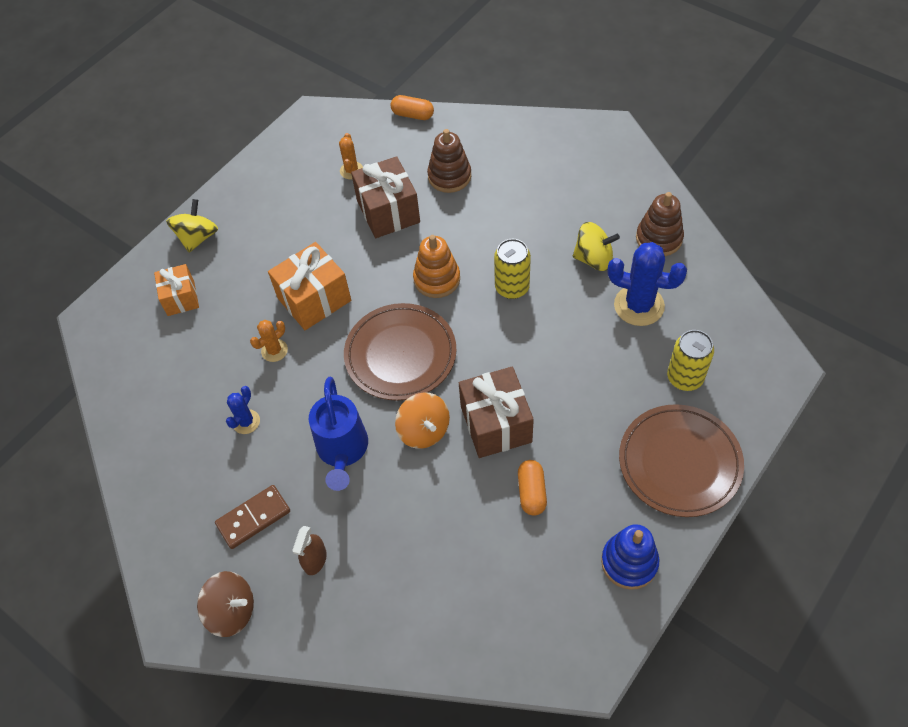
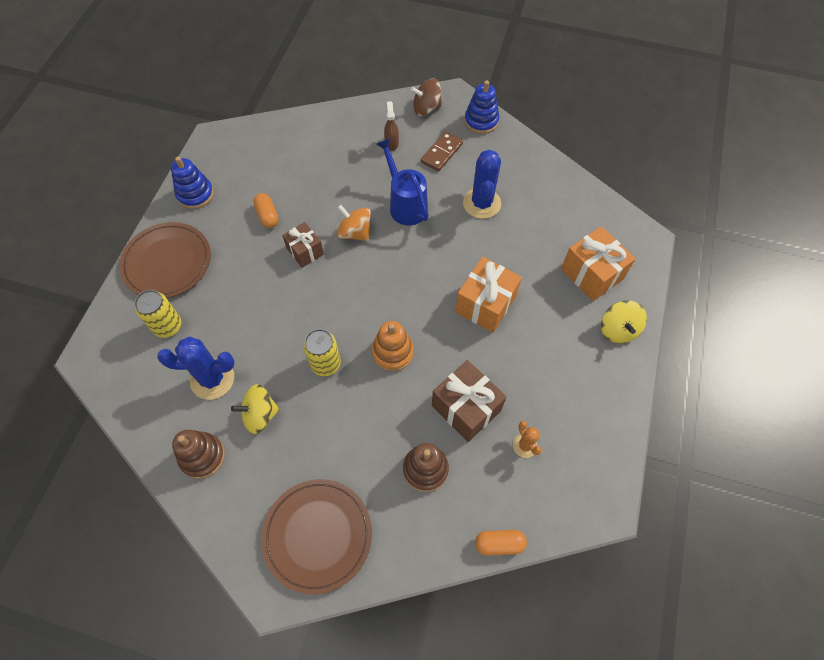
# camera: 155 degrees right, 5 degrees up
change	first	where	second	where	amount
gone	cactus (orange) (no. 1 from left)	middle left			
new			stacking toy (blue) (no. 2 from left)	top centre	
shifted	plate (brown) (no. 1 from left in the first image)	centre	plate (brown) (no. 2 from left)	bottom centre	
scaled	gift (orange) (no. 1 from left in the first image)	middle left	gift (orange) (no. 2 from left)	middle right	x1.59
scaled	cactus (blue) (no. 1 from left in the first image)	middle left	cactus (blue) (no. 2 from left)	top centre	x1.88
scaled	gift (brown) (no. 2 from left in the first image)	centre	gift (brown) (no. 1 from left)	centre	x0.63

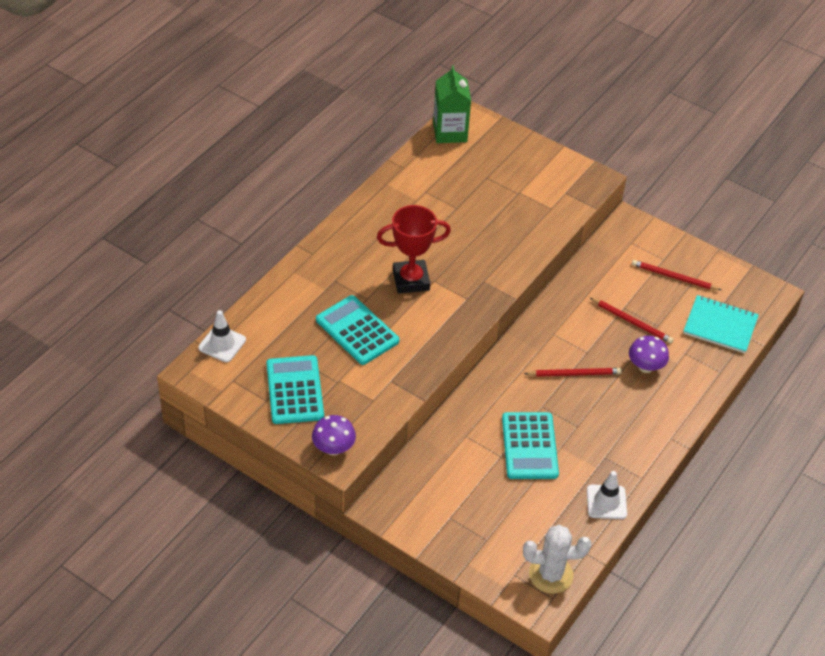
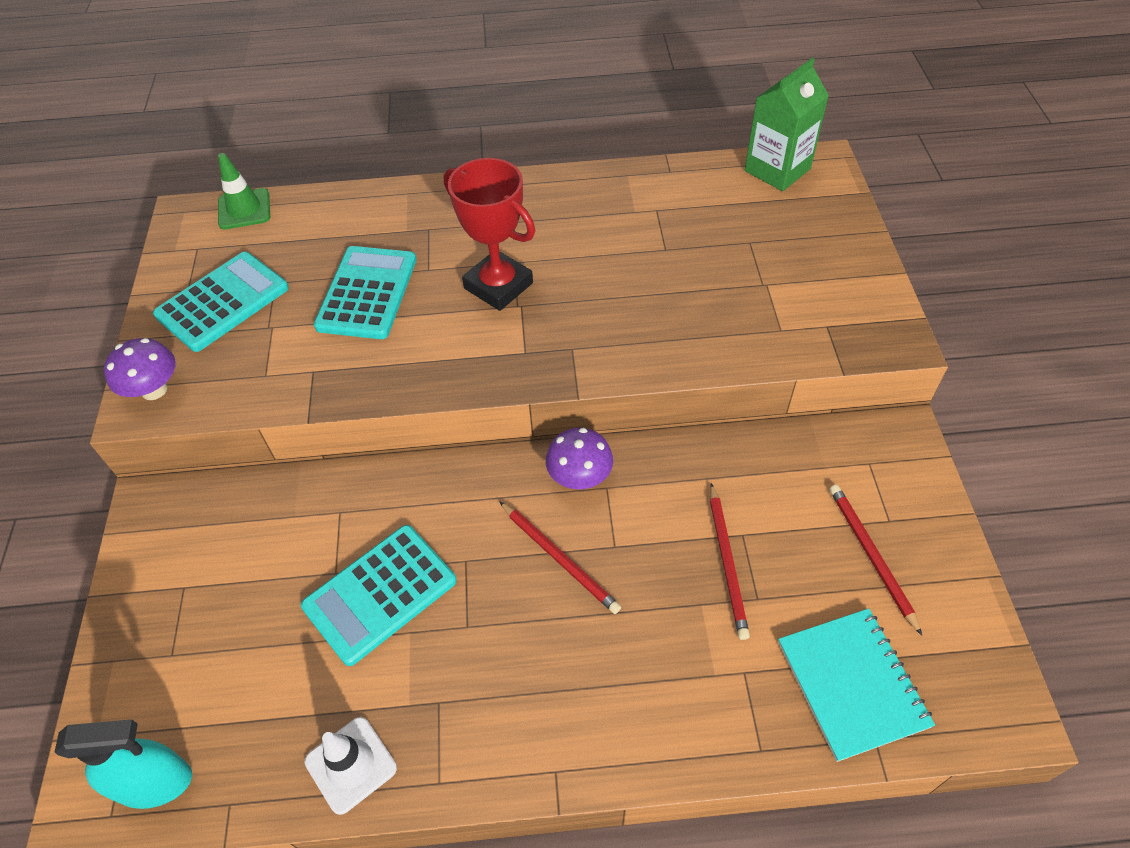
# camera: 55 degrees right, 5 degrees up
change	first	where	second	where	amount
shifted	mushroom (purple) (no. 2 from left)	middle right		centre	
swapped	cactus (white)	bottom right	spray bottle (turquoise)	bottom left	
repainted	traffic cone (white) (no. 1 from left)	middle left	traffic cone (green)	top left	

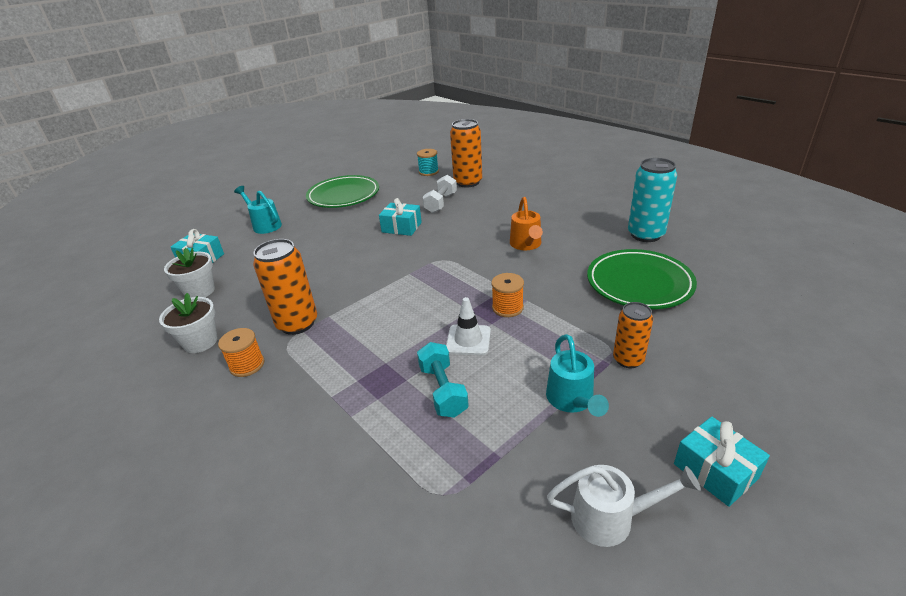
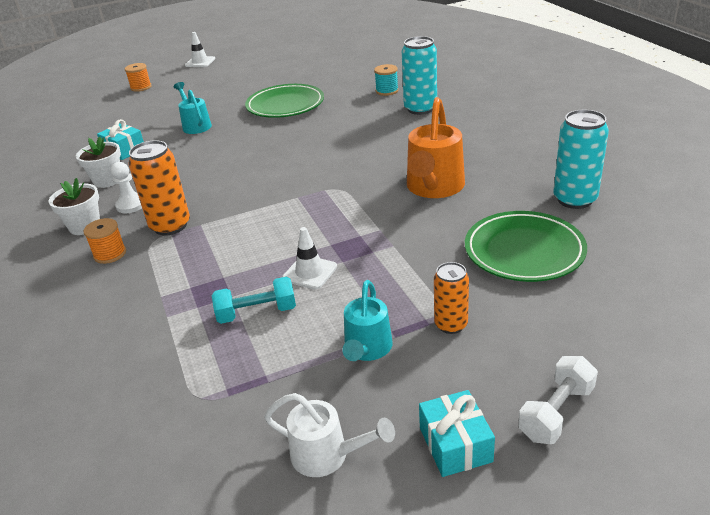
# camera: 20 degrees right, 0 degrees up
change	first	where	second	where	amount
gone	gift (turquoise) (no. 2 from left)	centre			
new			pawn (white)	middle left	
new			traffic cone (white) (no. 1 from left)	top left	
shifted	dumbbell (white)	top centre		bottom right	
shifted	spool (orange) (no. 2 from left)	centre		top left	
repainted	can (orange) (no. 2 from left)	top centre	can (turquoise) (no. 1 from left)	top centre	
rotated	dumbbell (turquoise)	centre		centre	75 degrees clockwise
scaled	watering can (orange)	centre		top centre	x1.64

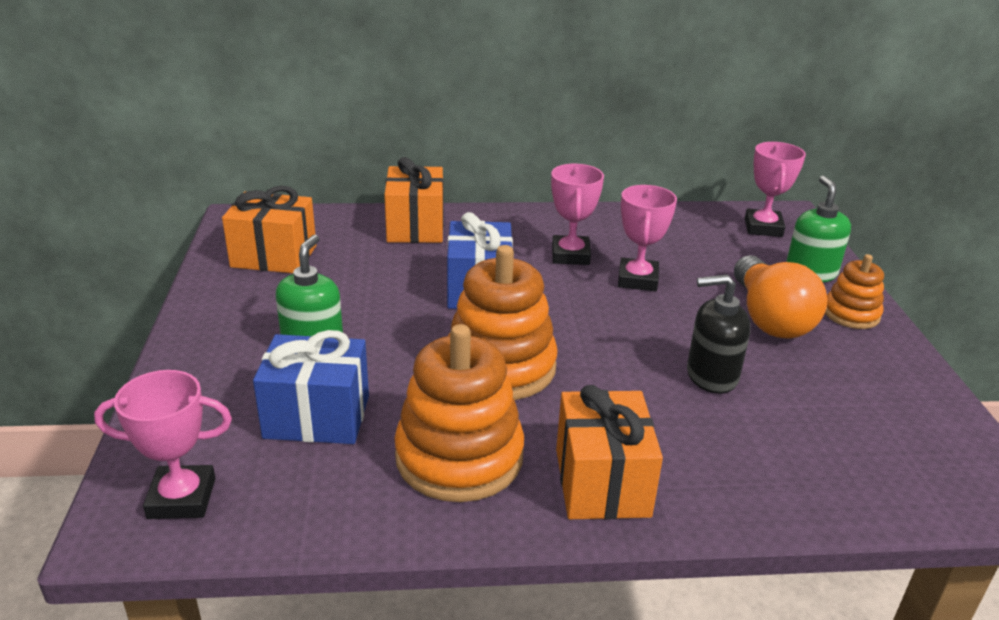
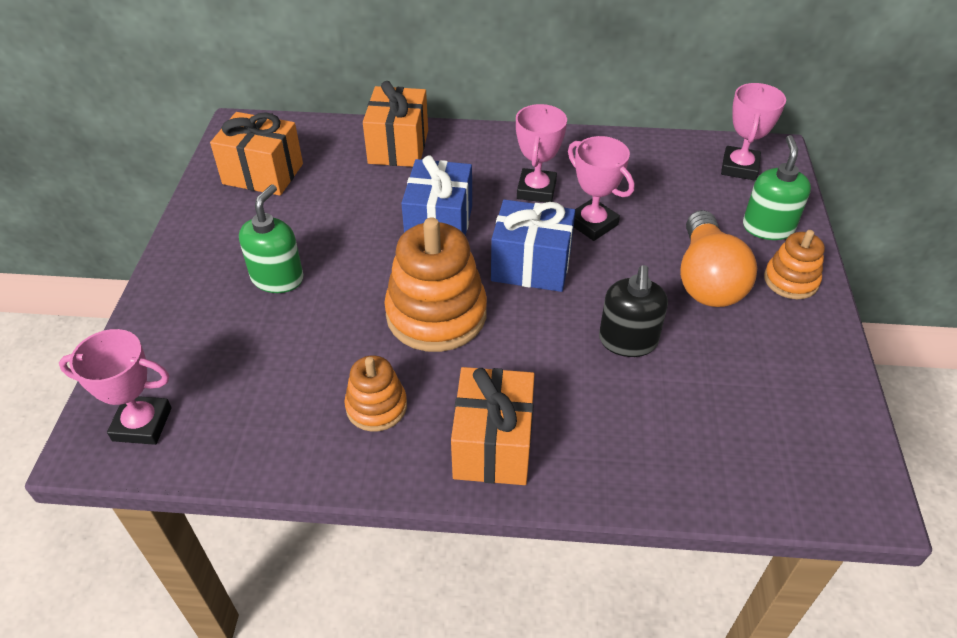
# camera: 10 degrees right, 15 degrees up
change	first	where	second	where	amount
shifted	gift (blue) (no. 1 from left in the first image)	middle left	gift (blue) (no. 2 from left)	centre	
rotated	trophy (pink) (no. 3 from left)	centre		top centre	60 degrees counterclockwise
rotated	soap dispenser (black)	middle right		centre	90 degrees counterclockwise
scaled	stacking toy (orange) (no. 1 from left)	centre		centre	x0.55

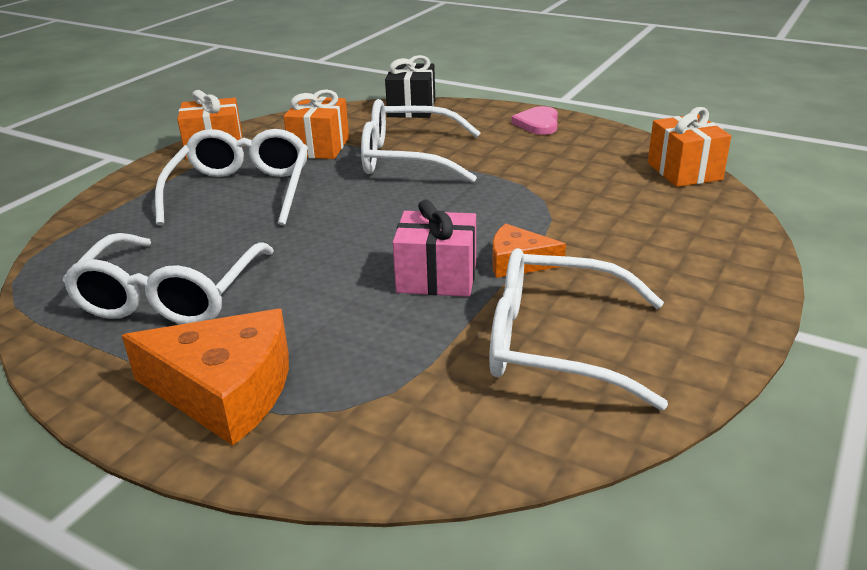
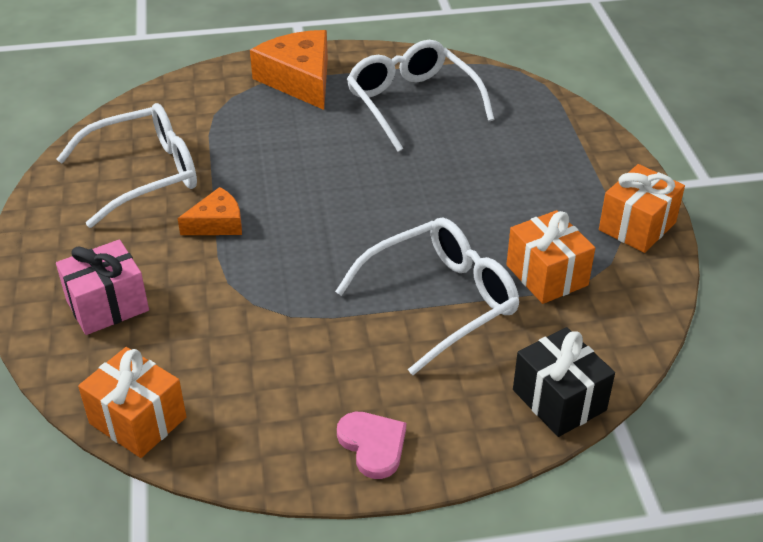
# camera: 140 degrees right, 10 degrees up
change	first	where	second	where	amount
gone	glasses (white) (no. 2 from left)	top left			
shifted	gift (pink)	centre		middle left	
rotated	cheese (orange) (no. 1 from left in the first image)	middle left	cheese (orange) (no. 2 from left)	top centre	90 degrees clockwise

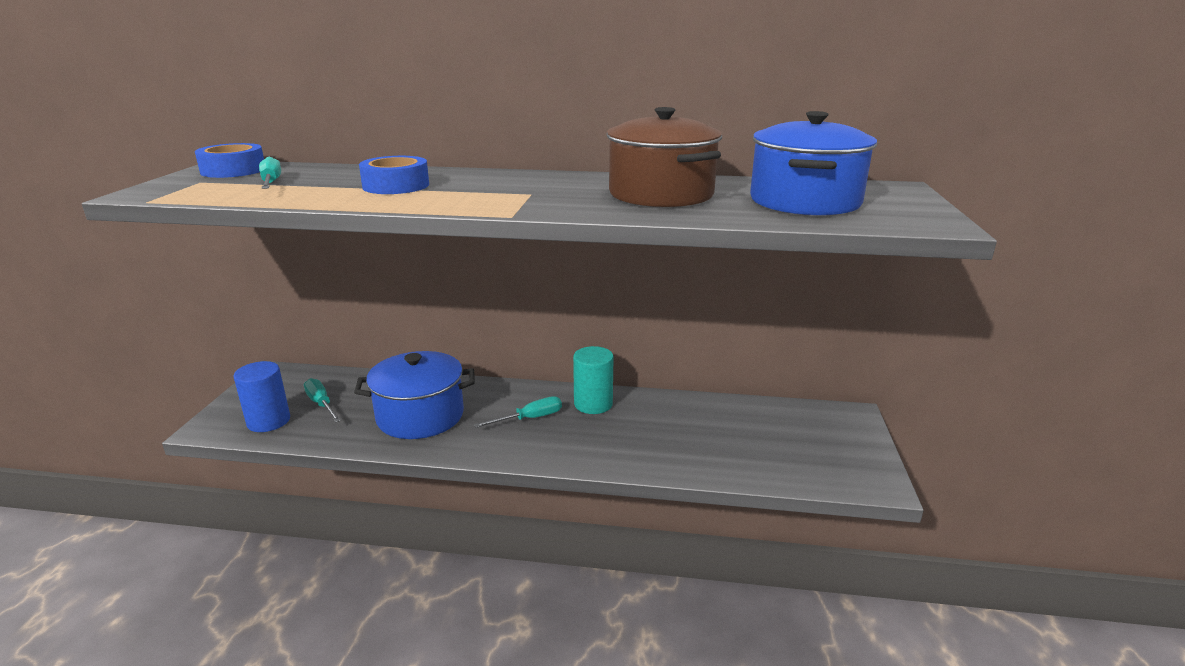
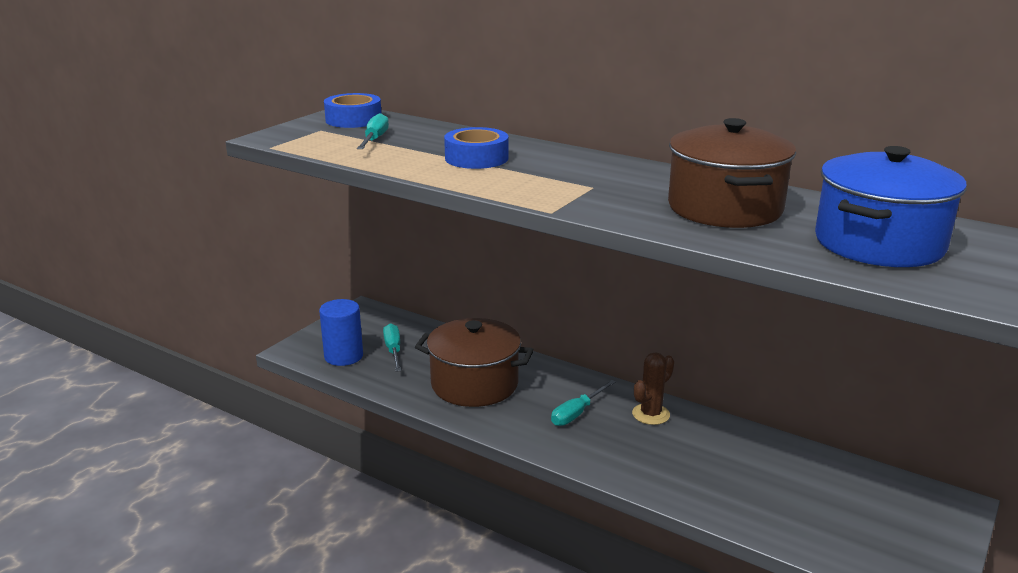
# camera: 25 degrees right, 0 degrees up
change	first	where	second	where	amount
swapped	cylinder (turquoise)	centre	cactus (brown)	bottom centre	
repainted	pot (blue) (no. 1 from left)	centre	pot (brown) (no. 1 from left)	centre	
rotated	screwdriver (turquoise) (no. 3 from left)	centre		bottom centre	135 degrees clockwise

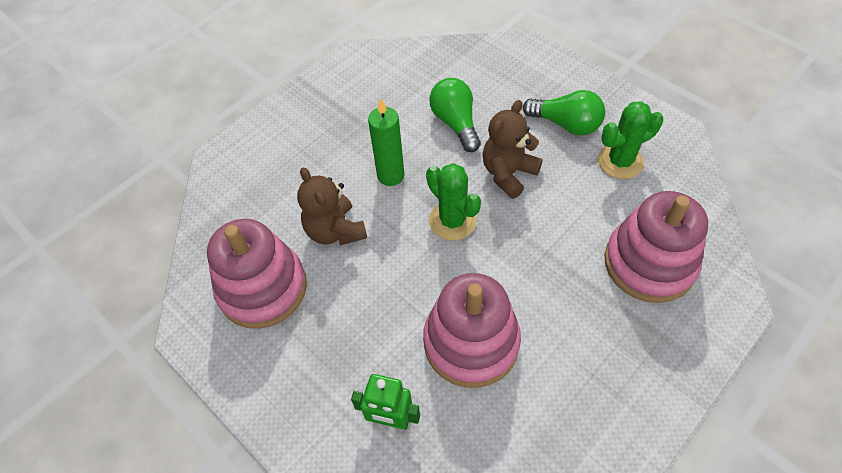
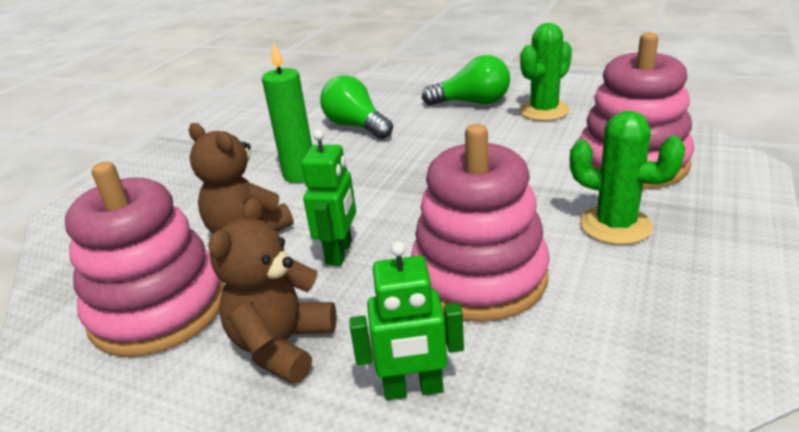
# camera: 20 degrees left, 25 degrees down
change	first	where	second	where	amount
new			robot (green) (no. 1 from left)	centre	
shifted	cactus (green) (no. 1 from left in the first image)	centre	cactus (green) (no. 2 from left)	middle right	
shifted	teddy bear (brown) (no. 2 from left)	top centre		bottom centre	

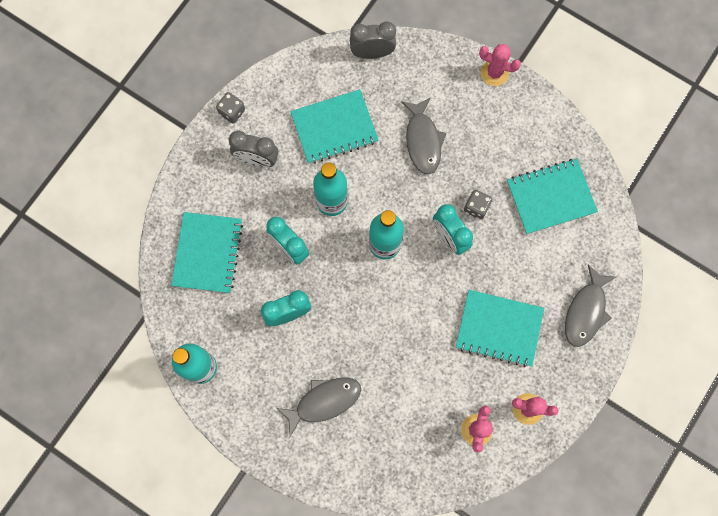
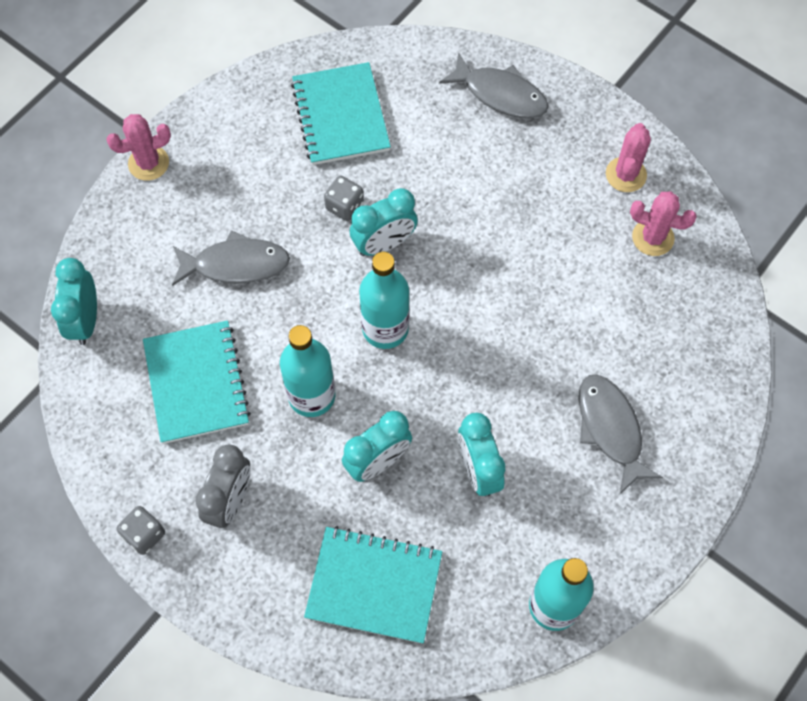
# camera: 85 degrees left, 10 degrees down
change	first	where	second	where	amount
gone	notebook (turquoise) (no. 3 from left)	middle right			
repainted	clock (grey) (no. 2 from left)	top centre	clock (turquoise) (no. 1 from left)	middle left	
rotated	cactus (pink) (no. 2 from left in the first image)	top right	cactus (pink) (no. 1 from left)	top left	45 degrees clockwise

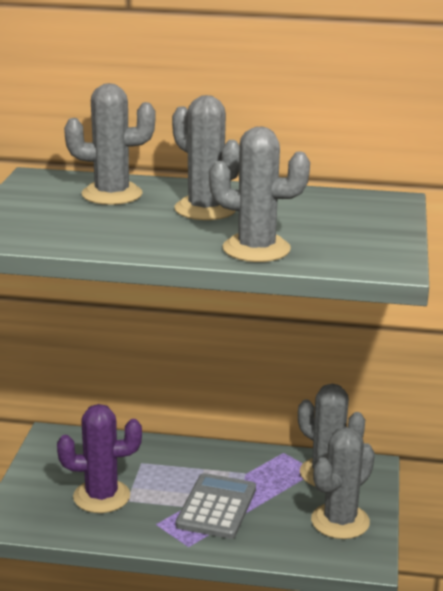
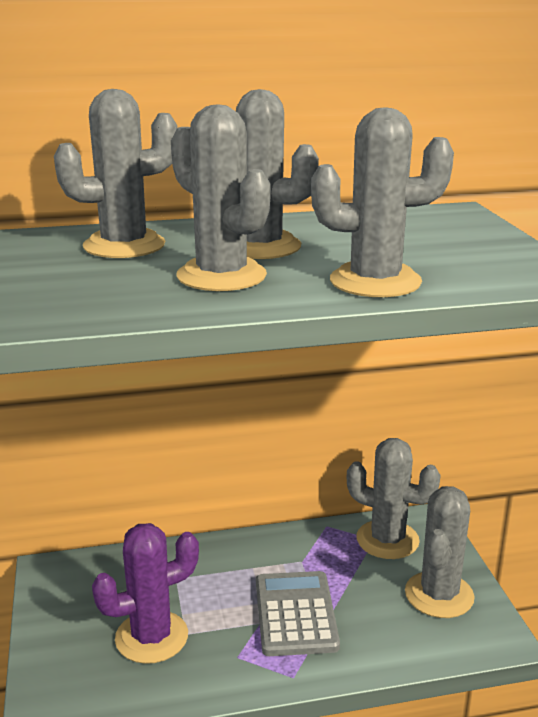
# camera: 20 degrees left, 0 degrees up
change	first	where	second	where	amount
new			cactus (grey) (no. 2 from left)	top centre	

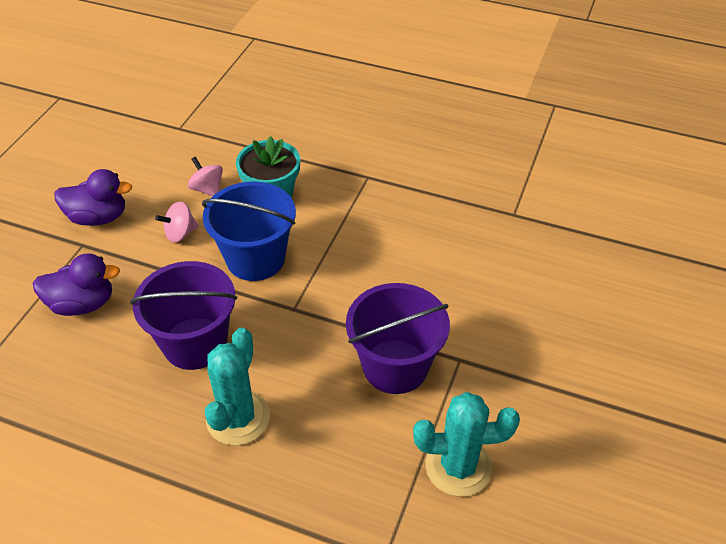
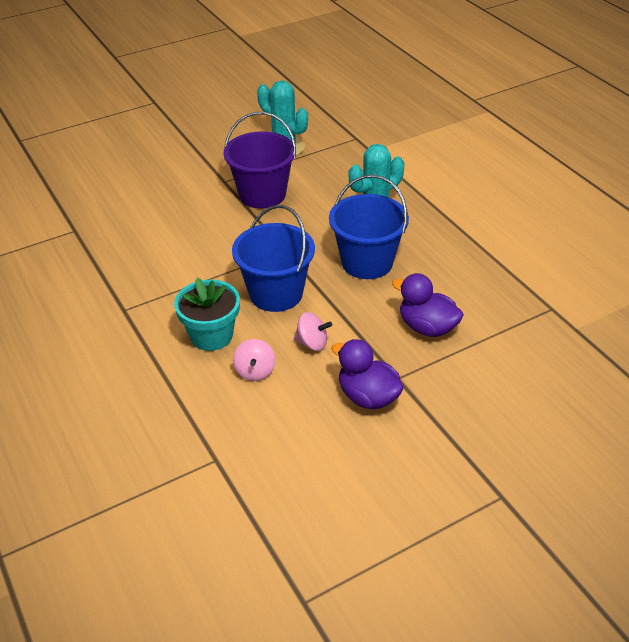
# camera: 140 degrees left, 5 degrees down
change	first	where	second	where	amount
repainted	bucket (purple) (no. 1 from left)	middle left	bucket (blue) (no. 2 from left)	centre	

